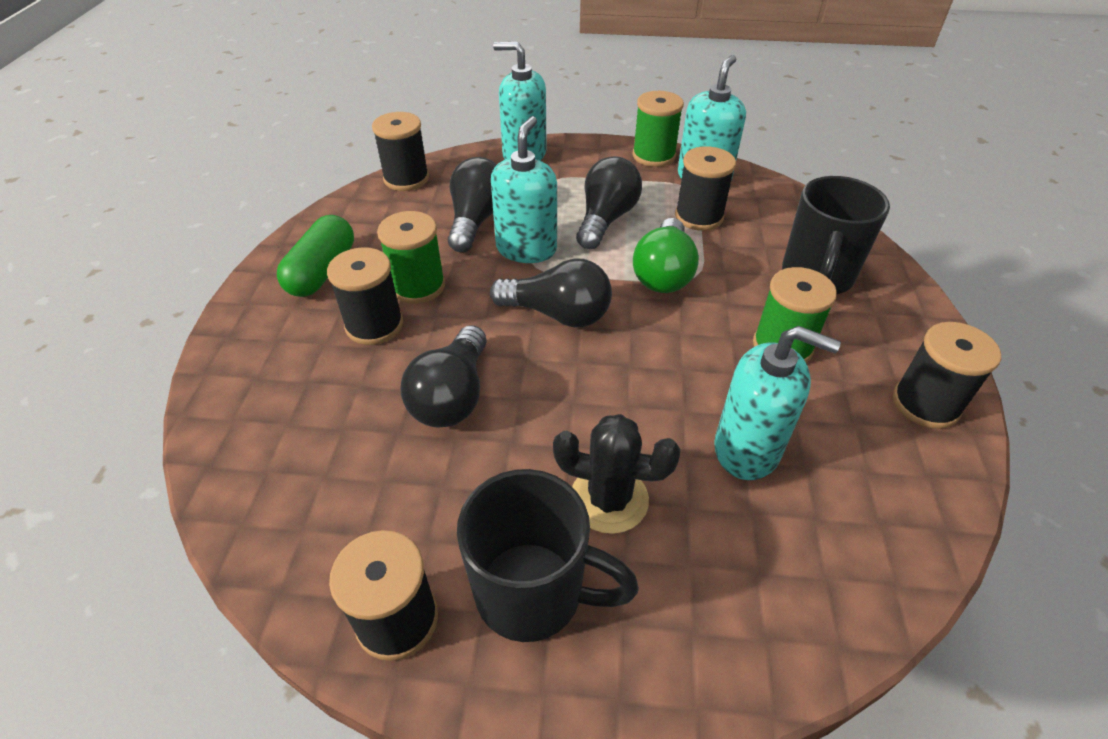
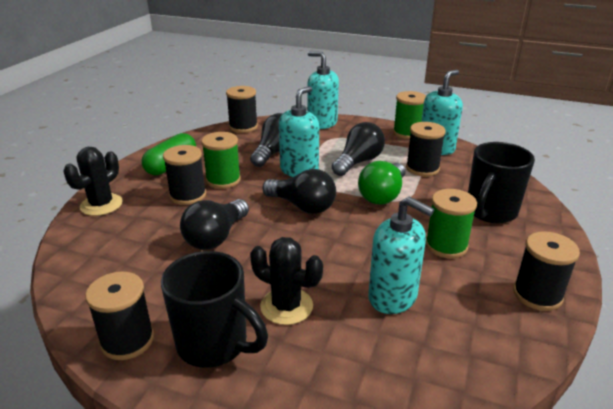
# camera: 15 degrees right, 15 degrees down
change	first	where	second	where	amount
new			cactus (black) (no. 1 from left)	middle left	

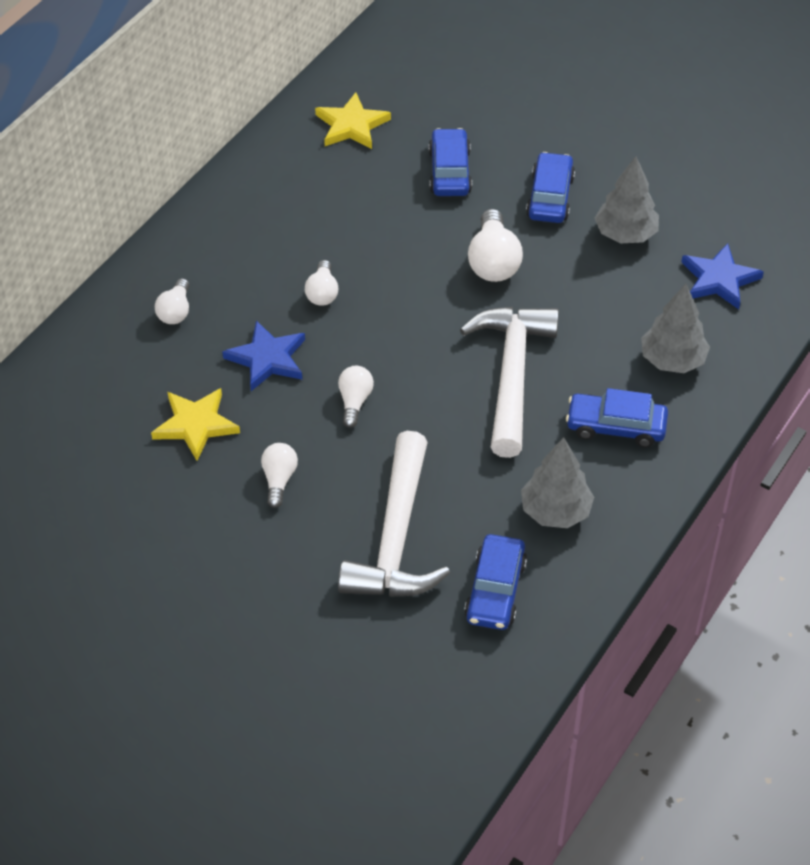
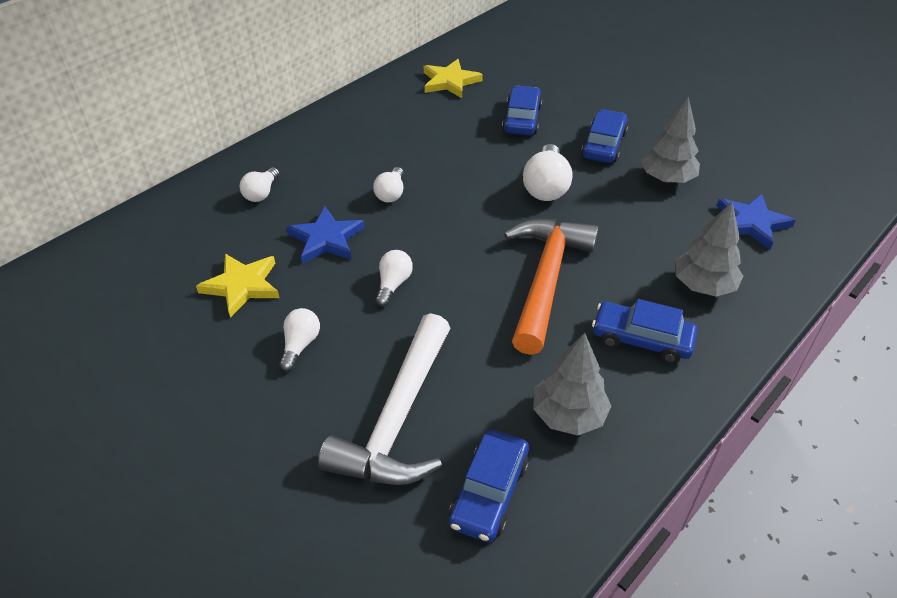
# camera: 10 degrees right, 5 degrees down
change	first	where	second	where	amount
repainted	hammer (white) (no. 2 from left)	centre	hammer (orange)	centre	

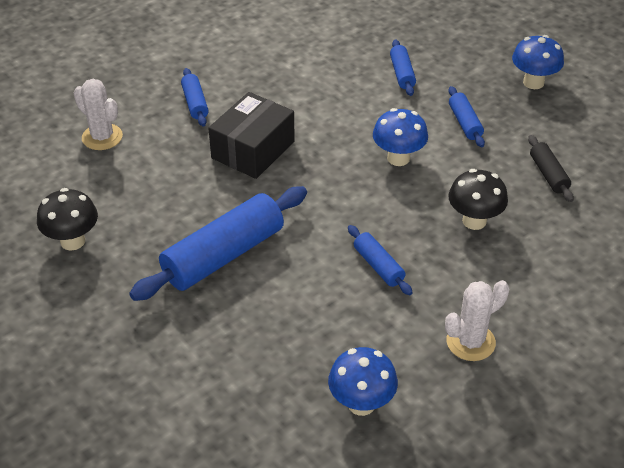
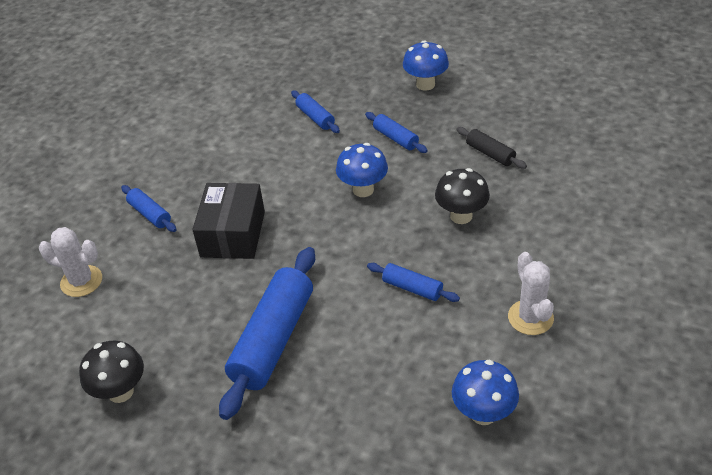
# camera: 25 degrees left, 0 degrees up
change	first	where	second	where	amount
rotated	cactus (white) (no. 2 from left)	bottom right		middle right	45 degrees counterclockwise

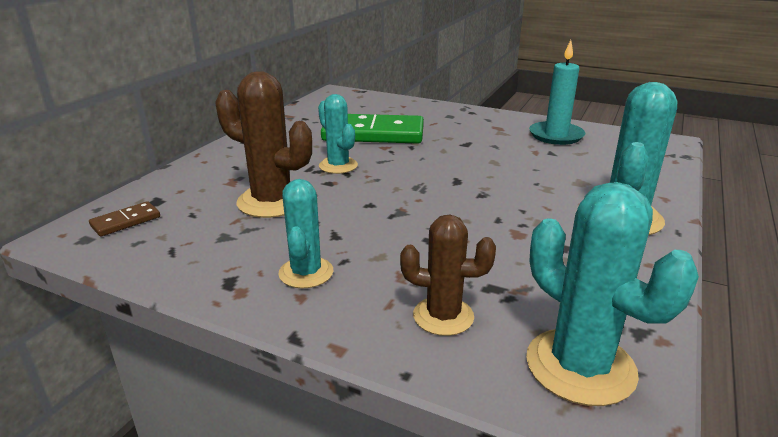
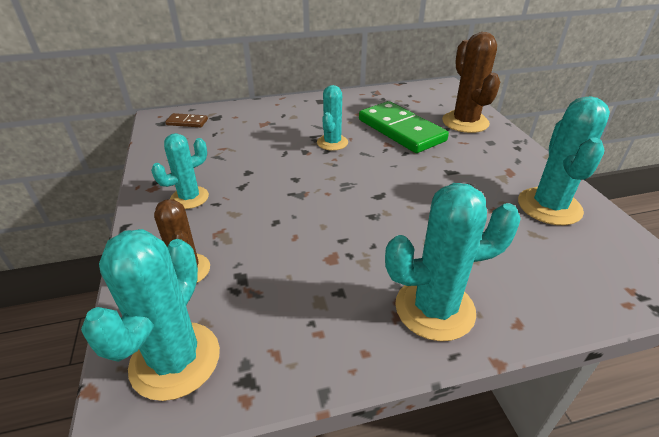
# camera: 50 degrees right, 10 degrees up
change	first	where	second	where	amount
shifted	cactus (brown) (no. 1 from left in the first image)	top centre	cactus (brown) (no. 2 from left)	top right	
swapped	candle (turquoise)	top right	cactus (turquoise) (no. 5 from left)	middle right	

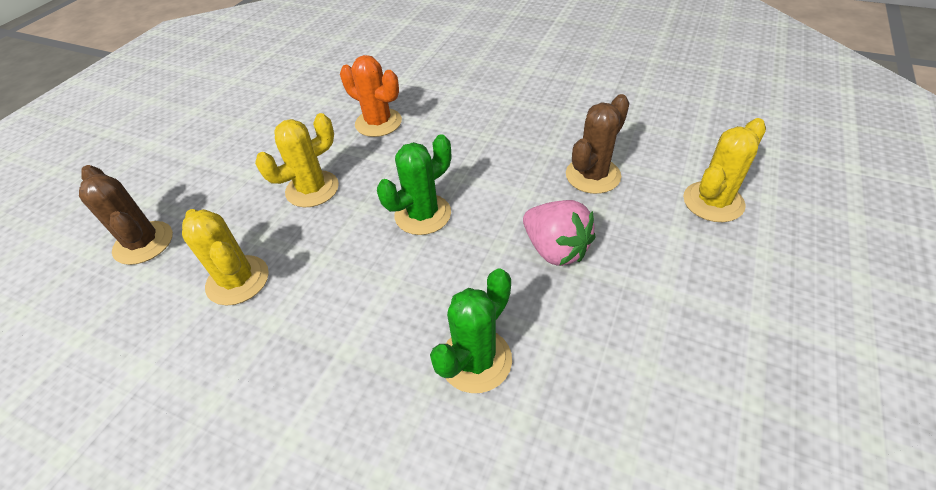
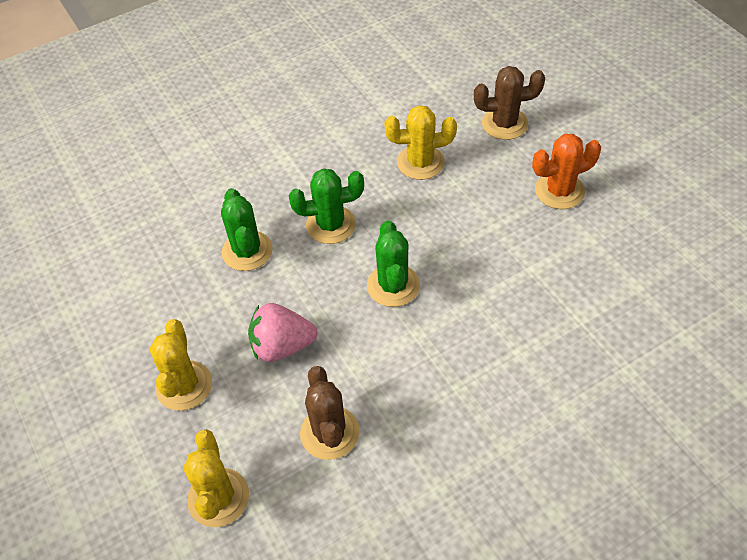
# camera: 125 degrees right, 5 degrees up
change	first	where	second	where	amount
new			cactus (green) (no. 2 from left)	centre	
shifted	cactus (yellow) (no. 2 from left in the first image)	top left	cactus (yellow) (no. 1 from left)	middle left	
shifted	cactus (orange)	top centre		top right	

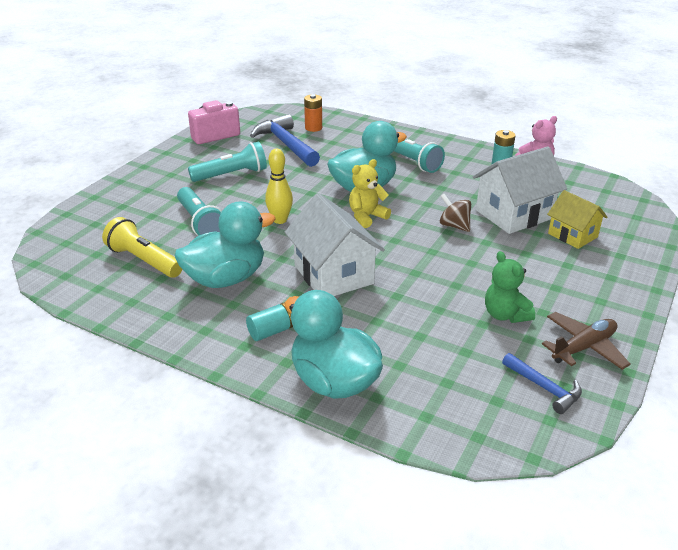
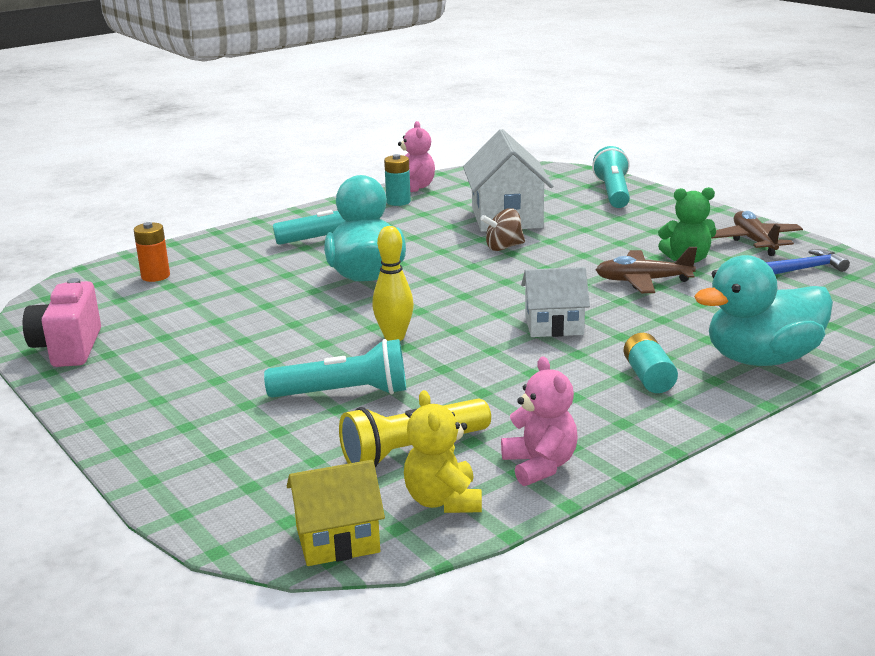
# camera: 65 degrees left, 10 degrees down
change	first	where	second	where	amount
gone	duck (turquoise) (no. 1 from left)	middle left			
gone	hammer (blue) (no. 1 from left)	top centre			
new			teddy bear (pink) (no. 2 from left)	centre	
new			plane (brown) (no. 1 from left)	middle right	
shifted	flashlight (turquoise) (no. 2 from left in the first image)	top centre	flashlight (turquoise) (no. 3 from left)	top right	
shifted	teddy bear (yellow)	centre		bottom centre	
shifted	house (yellow)	middle right		bottom centre	
scaled	house (white) (no. 1 from left in the first image)	centre	house (white) (no. 2 from left)	centre	x0.61

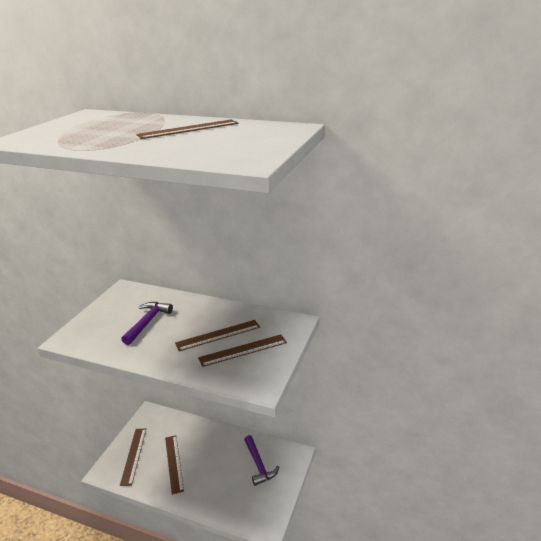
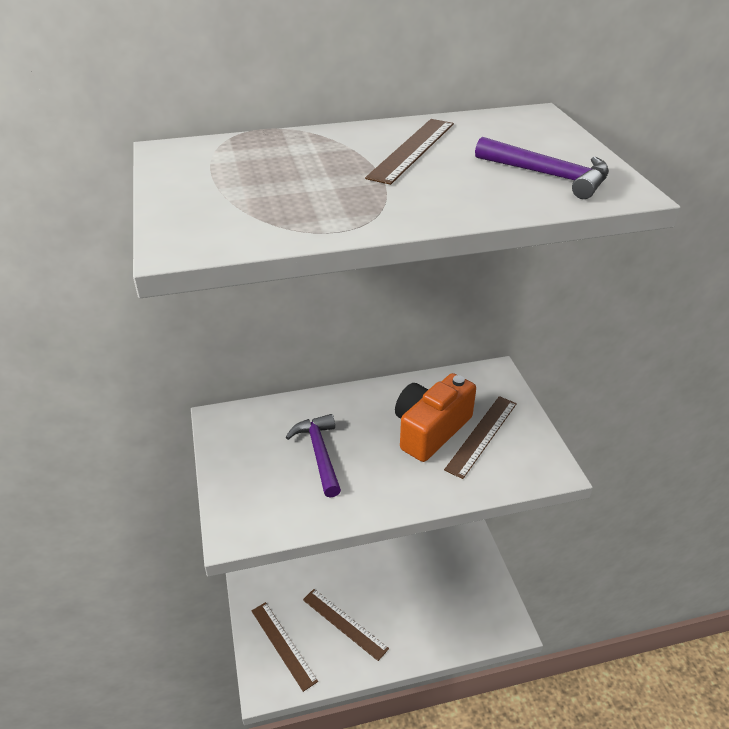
# camera: 35 degrees left, 10 degrees up
change	first	where	second	where	amount
shifted	hammer (purple) (no. 2 from left)	bottom centre		top right	
swapped	ruler (brown) (no. 4 from left)	centre	camera (orange)	centre	

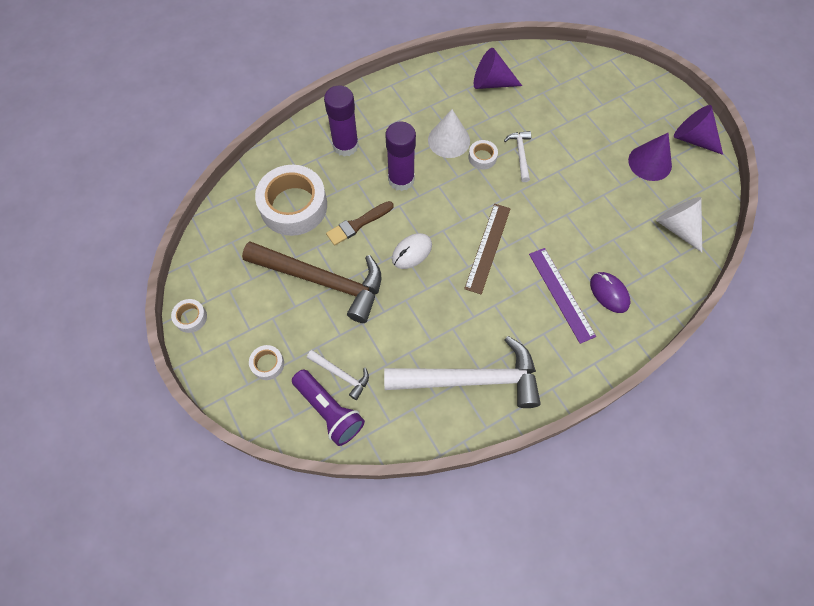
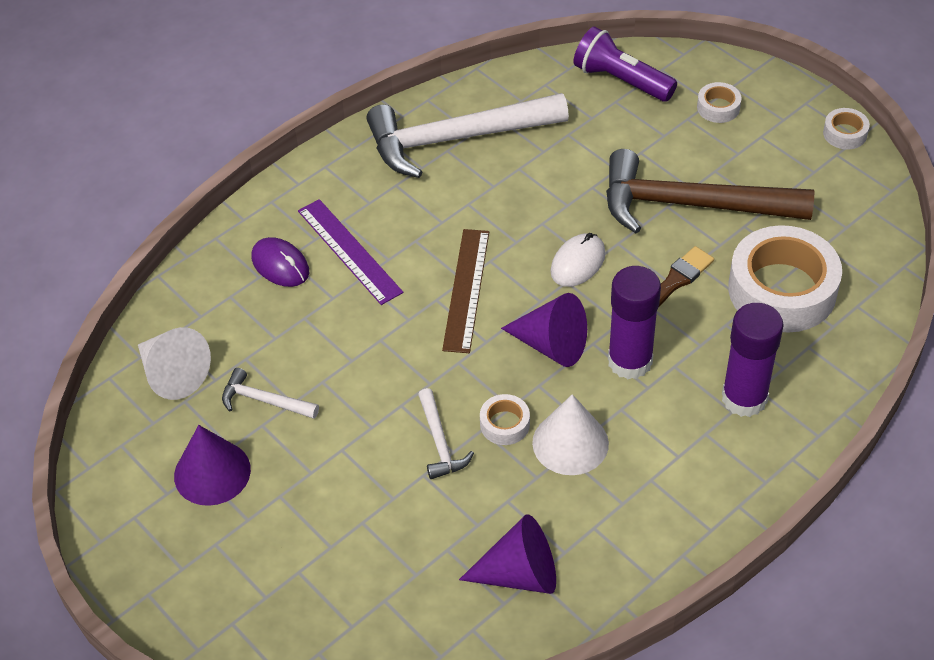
# camera: 170 degrees right, 15 degrees down
change	first	where	second	where	amount
shifted	hammer (white) (no. 1 from left)	centre		middle left	
shifted	cone (purple) (no. 3 from left)	top right		centre	

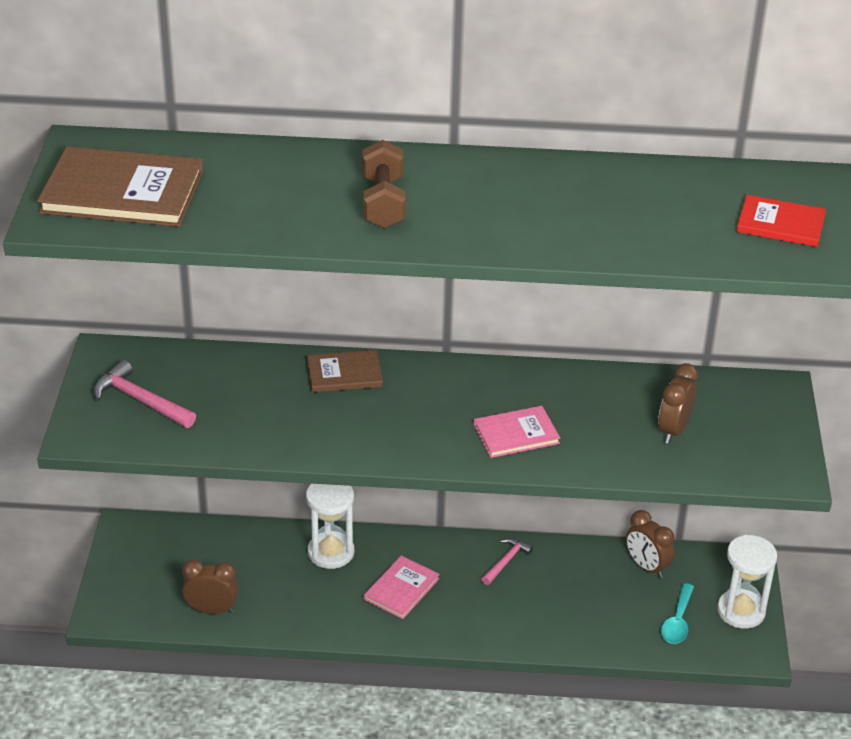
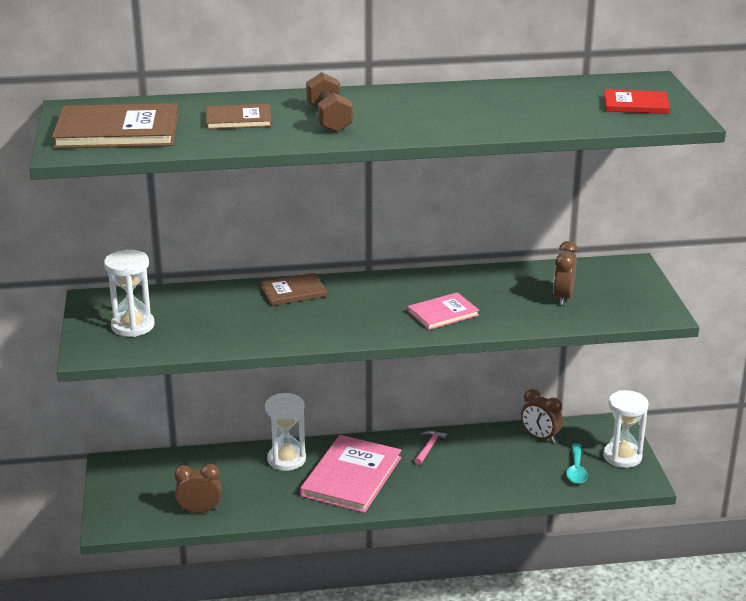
# camera: 10 degrees left, 10 degrees down
change	first	where	second	where	amount
new			book (brown) (no. 2 from left)	top left	
swapped	hammer (pink) (no. 1 from left)	middle left	hourglass (white) (no. 1 from left)	middle left	
scaled	book (pink) (no. 1 from left)	bottom centre		bottom centre	x1.78

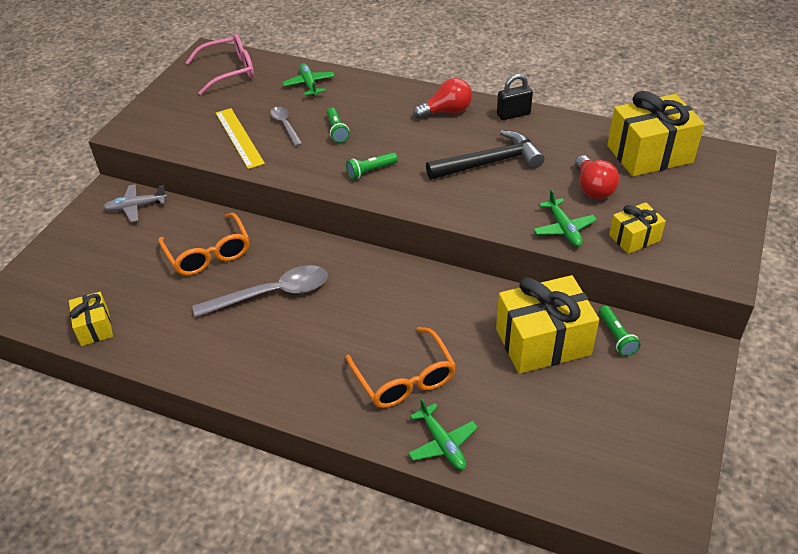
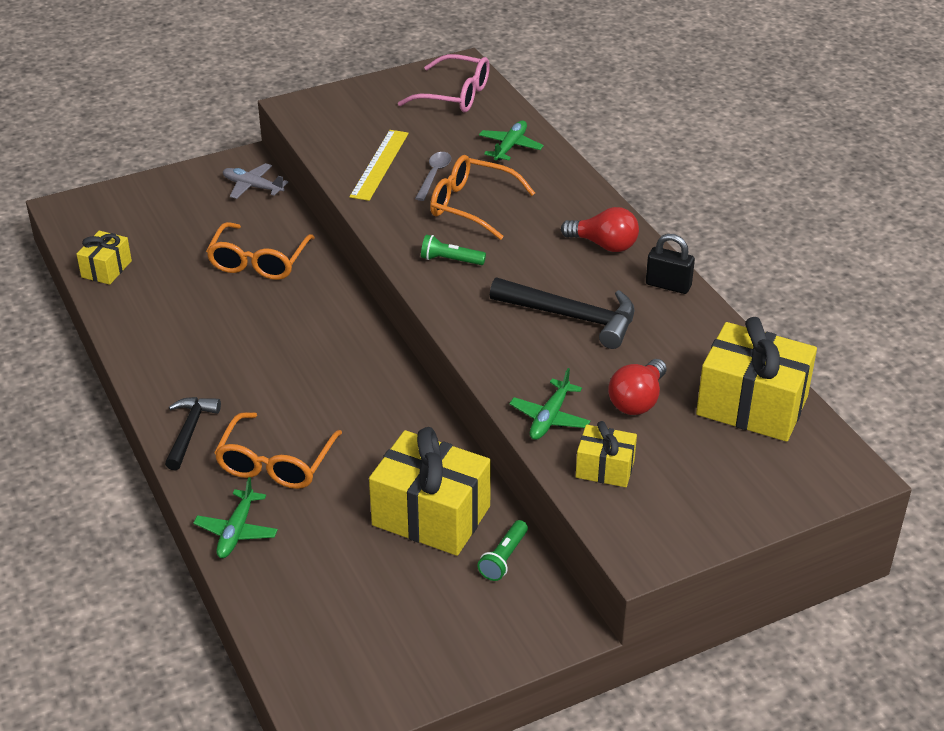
# camera: 40 degrees right, 5 degrees down
change	first	where	second	where	amount
gone	spoon (grey) (no. 1 from left)	middle left			
new			hammer (black) (no. 1 from left)	middle left	
swapped	flashlight (green) (no. 1 from left)	top centre	glasses (orange) (no. 3 from left)	top centre	

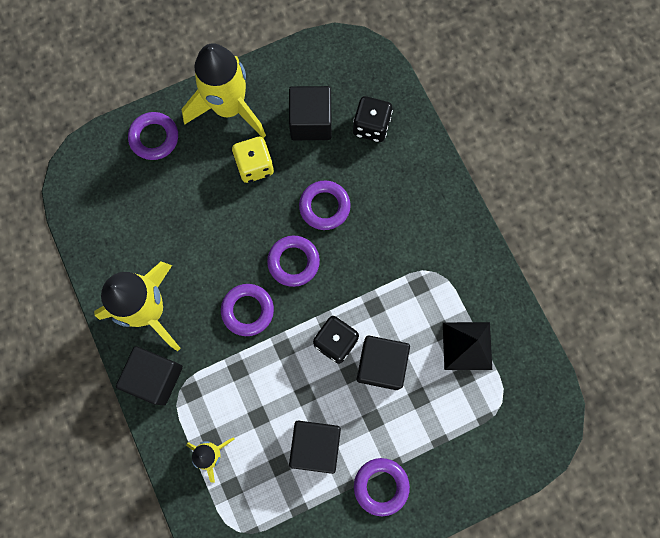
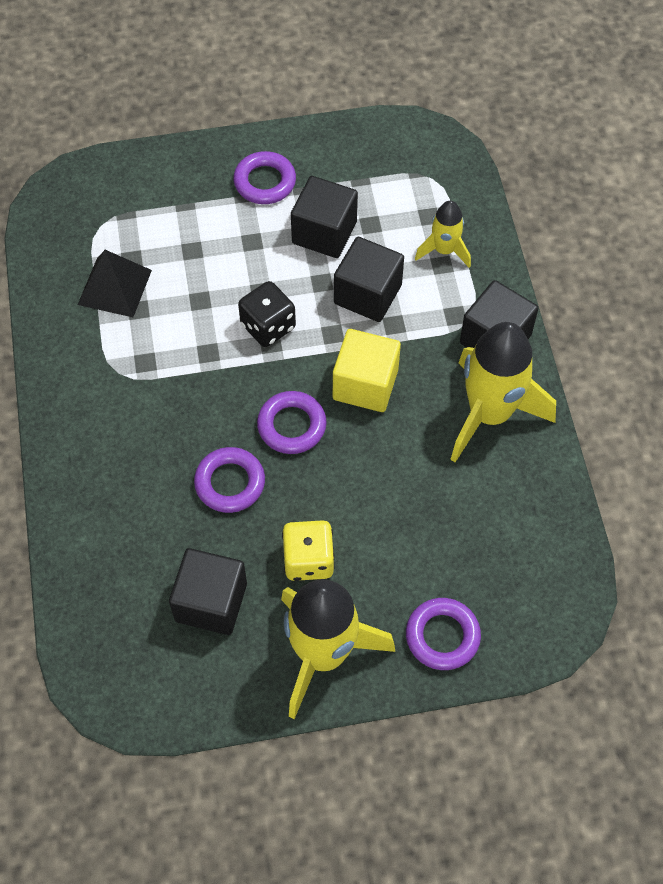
# camera: 165 degrees left, 15 degrees down
change	first	where	second	where	amount
gone	dice (black) (no. 2 from left)	top centre			
shifted	cube (black) (no. 4 from left in the first image)	bottom centre	cube (black) (no. 3 from left)	top centre	
swapped	ring (purple) (no. 2 from left)	centre	cube (yellow)	centre	

